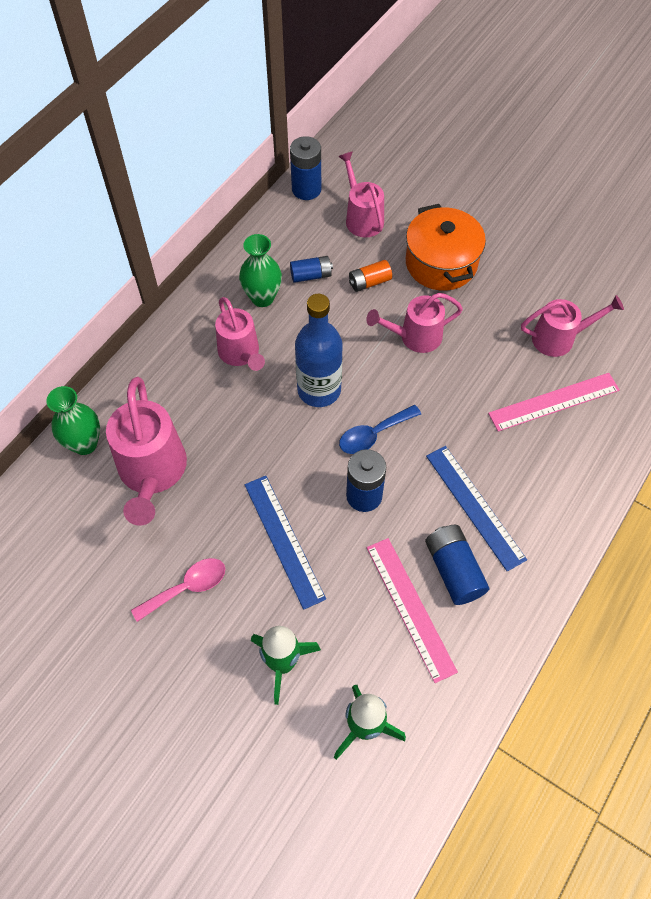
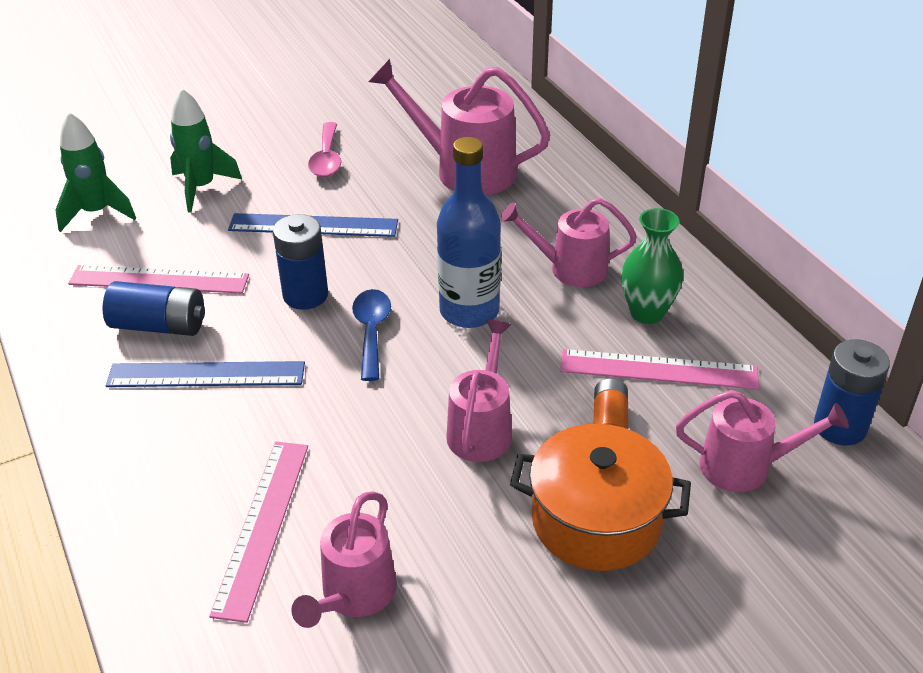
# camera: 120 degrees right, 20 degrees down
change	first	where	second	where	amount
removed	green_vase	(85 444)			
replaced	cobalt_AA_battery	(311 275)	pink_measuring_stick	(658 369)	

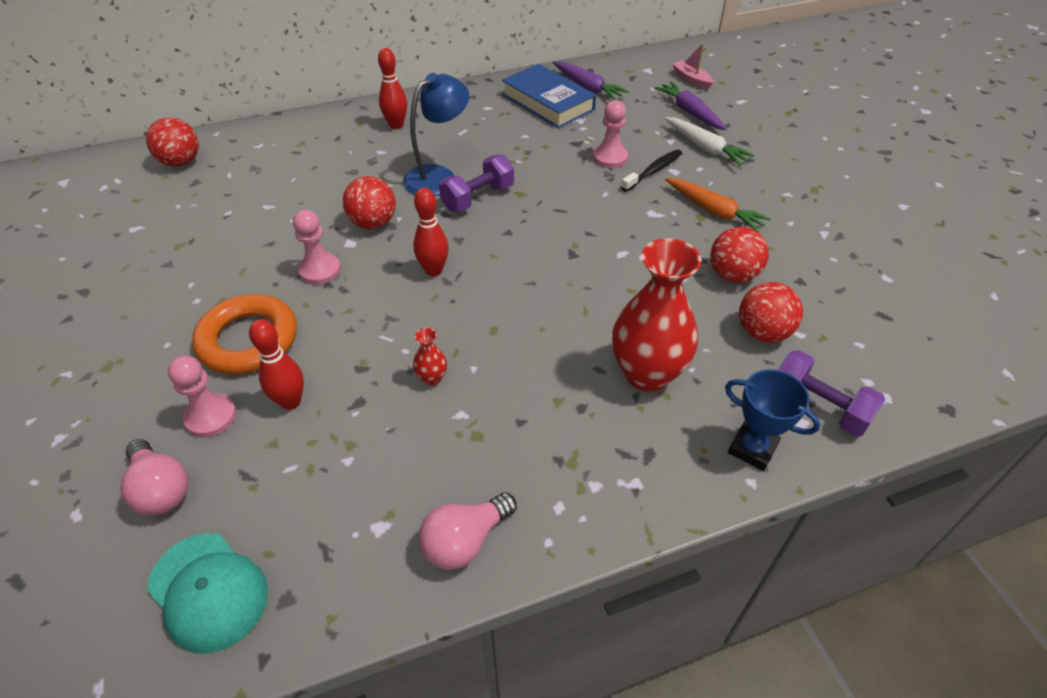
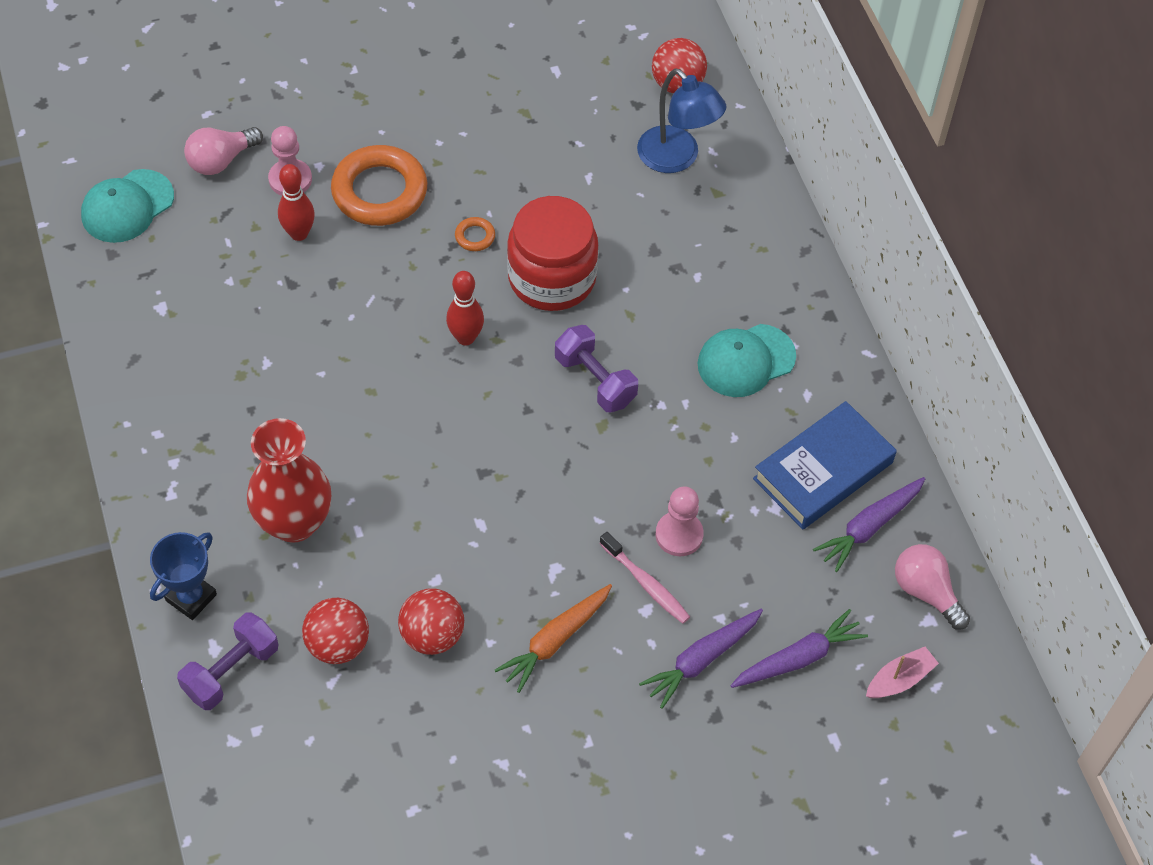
# camera: 90 degrees right, 10 degrees up
change	first	where	second	where	amount
replaced	pink_pawn	(320 270)	orange-coloured_ring	(475 236)	
replaced	red_ball	(373 223)	red_preserve_jar	(552 278)	
removed	red_bowling_pin	(396 125)			
moved	cobalt_desk_lamp	(438 176)		(677 158)	
removed	red_vase	(432 378)			
moved	pink_light_bulb	(465 541)		(926 592)	
recoloured	black_tooth_brush	(653 171)	pink_tooth_brush	(646 584)	
recoloured	snow-white_root_vegetable	(705 148)	purple_root_vegetable	(701 660)	
added			turquoise_peaked_cap	(745 361)	

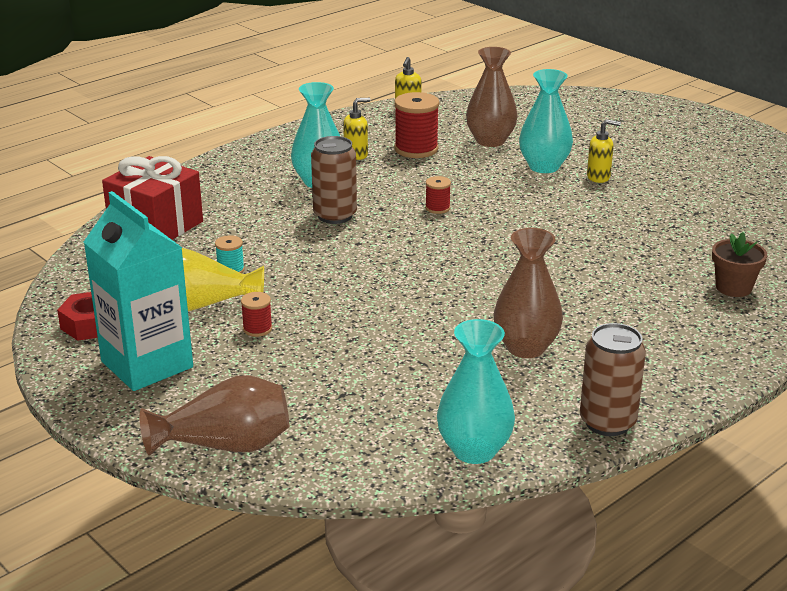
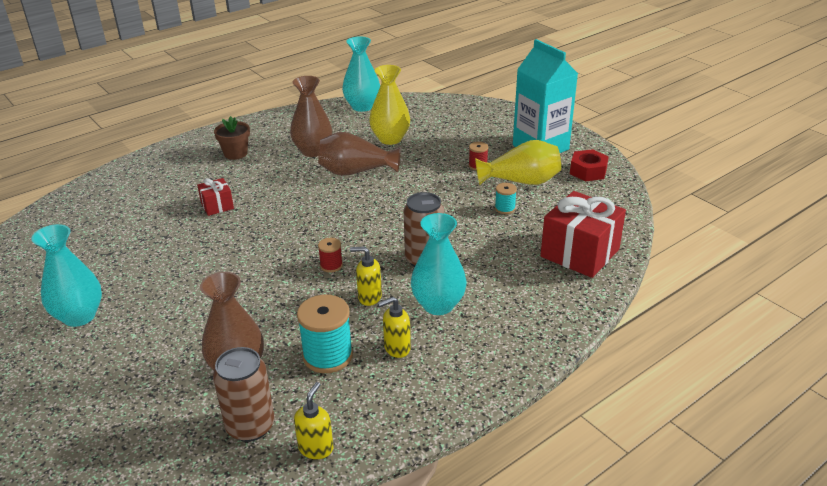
# camera: 175 degrees left, 5 degrees up
change	first	where	second	where	amount
moved	russet_vase	(226 445)		(355 172)	
recoloured	red_reel_of_thread	(416 149)	turquoise_reel_of_thread	(328 356)	
moved	turquoise_vase	(544 167)		(79 316)	
moved	russet_soda_can	(607 422)		(250 426)	
moved	golden_pump_bottle	(599 177)		(369 297)	
moved	russet_flower_pot	(733 288)		(235 153)	
added			red_gift	(217 206)	
added			golden_vase	(390 139)	

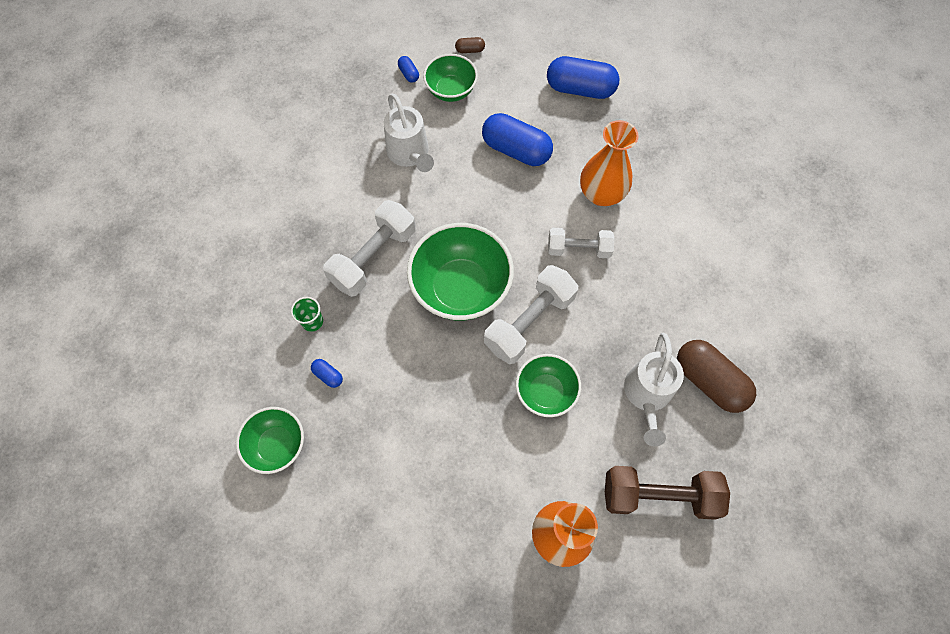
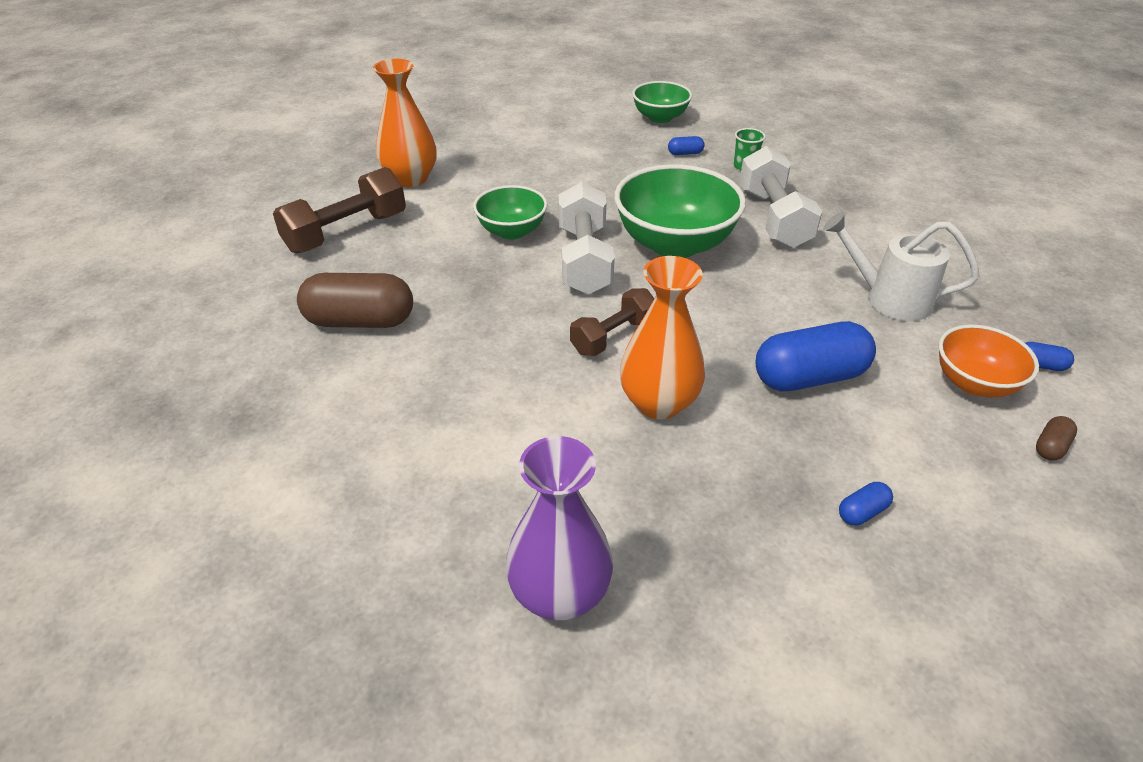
# camera: 135 degrees right, 25 degrees down
change	first	where	second	where	amount
recoloured	green_serving_bowl	(451 90)	orange-coloured_serving_bowl	(974 383)	
resized	cobalt_pill_shape	(580 89)		(862 512)	x0.43
recoloured	snow-white_free_weight	(578 249)	russet_free_weight	(613 336)	
removed	snow-white_watering_can	(647 396)			
added			purple_vase	(559 594)	

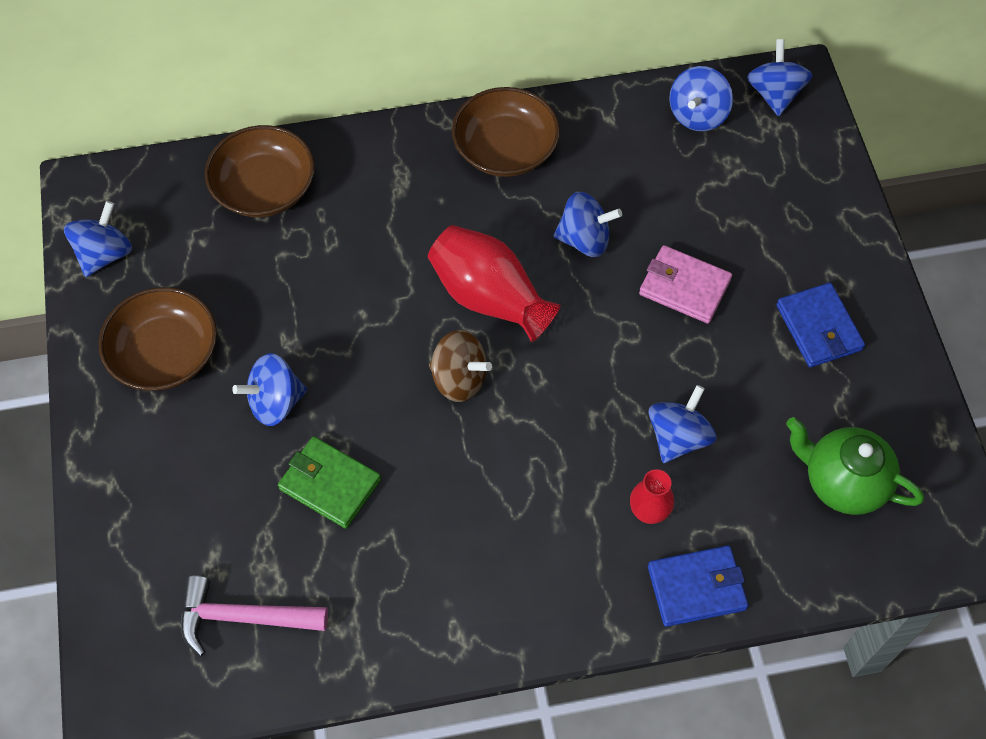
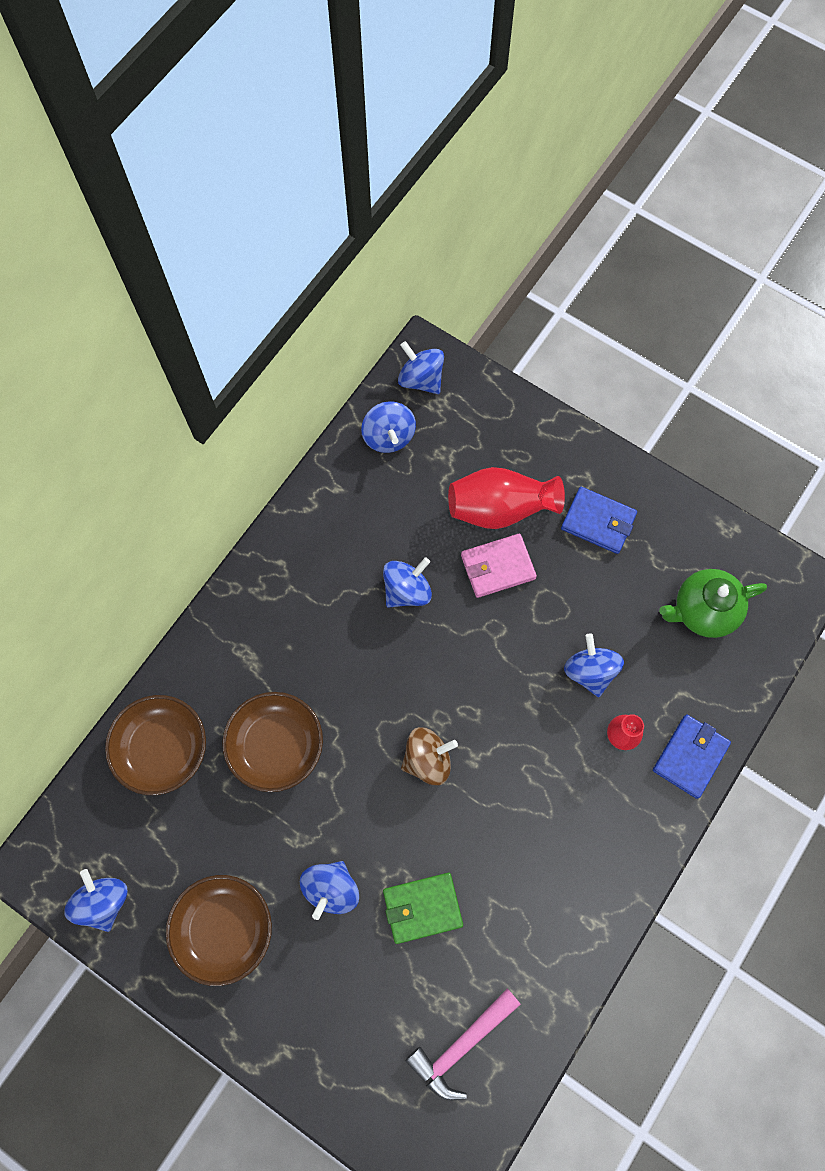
# camera: 45 degrees left, 10 degrees up
change	first	where	second	where	amount
moved	red_vase	(489 298)		(500 508)	
moved	russet_serving_bowl	(505 149)		(276 745)	

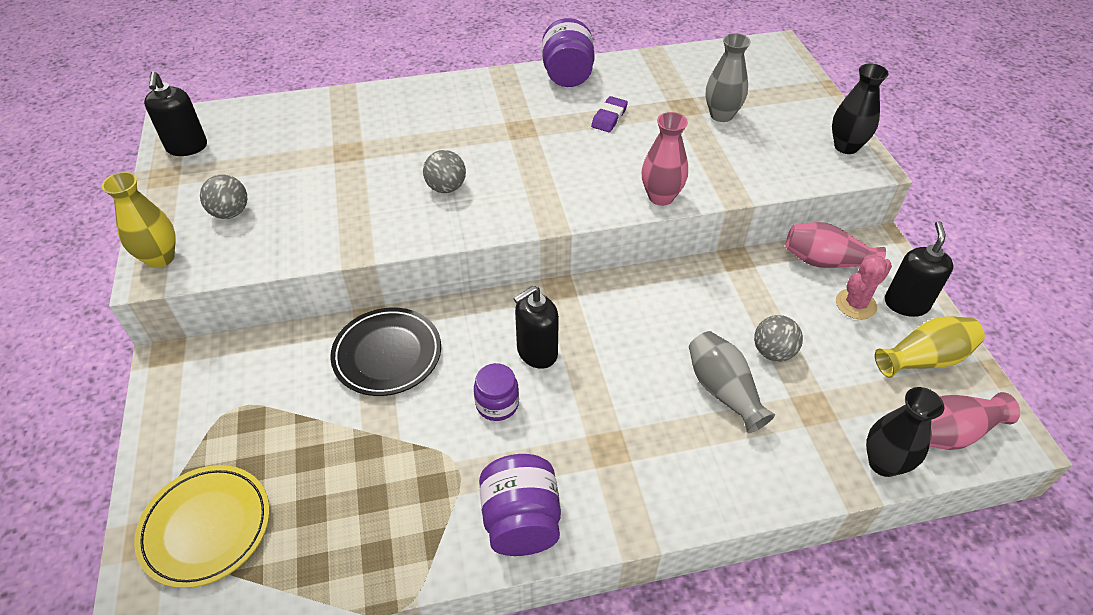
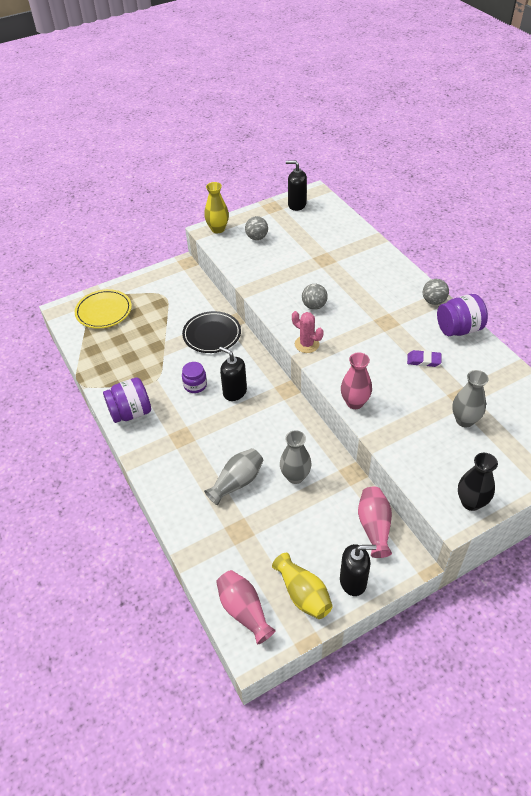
# camera: 75 degrees right, 0 degrees up
change	first	where	second	where	amount
turned	black_pump_bottle	(187 147)		(297 205)	45 degrees clockwise
moved	grey_ball	(773 352)		(433 301)	
moved	pink_cactus	(855 304)		(307 344)	
removed	black_vase	(883 463)			
added			grey_vase	(295 476)	

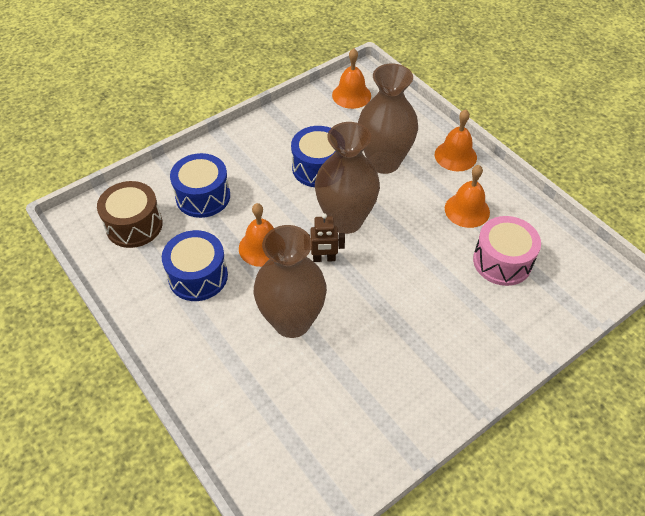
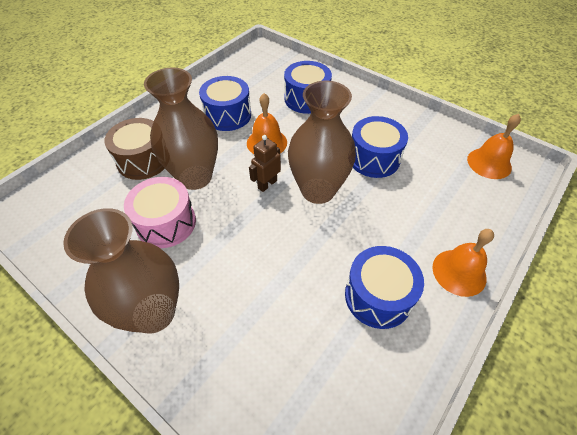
# camera: 75 degrees right, 0 degrees up
change	first	where	second	where	amount
moved	russet_snare_drum	(134 225)		(143 160)	
turned	russet_robot	(324 259)		(267 184)	60 degrees clockwise
moved	russet_vase	(384 162)		(154 313)	
replaced	orange-coloured_bell	(467 210)	cobalt_snare_drum	(378 296)	
moved	pink_snare_drum	(502 261)		(166 223)	

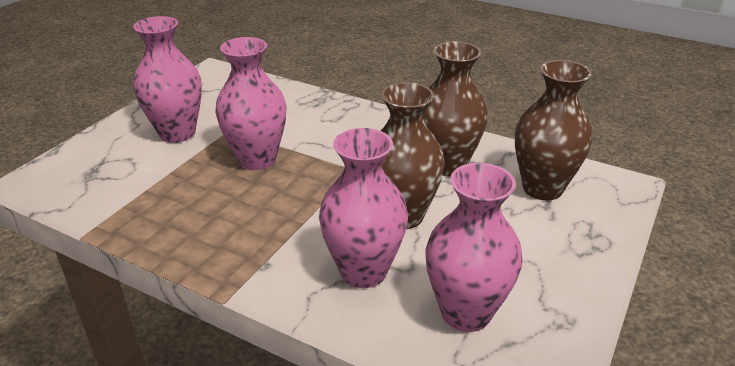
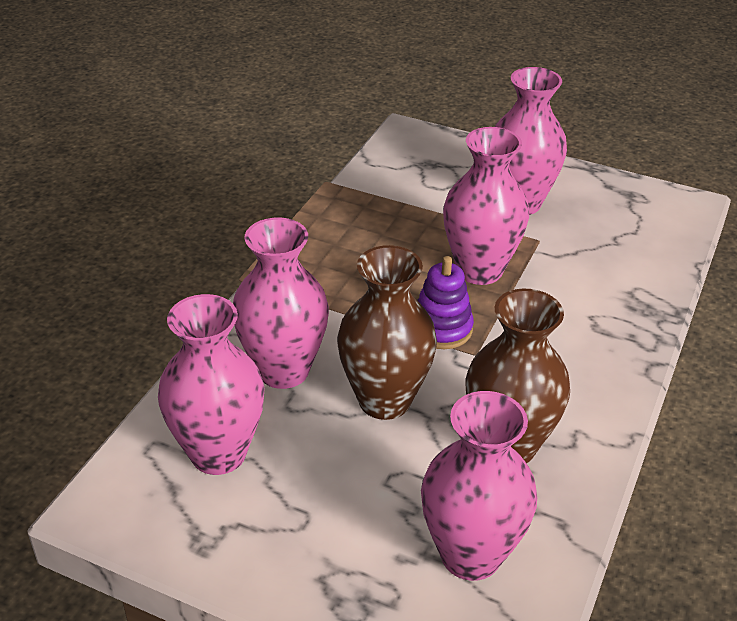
# camera: 85 degrees right, 5 degrees up
change	first	where	second	where	amount
recoloured	russet_vase	(542 188)	pink_vase	(470 555)	
added			purple_stacking_toy	(441 329)	

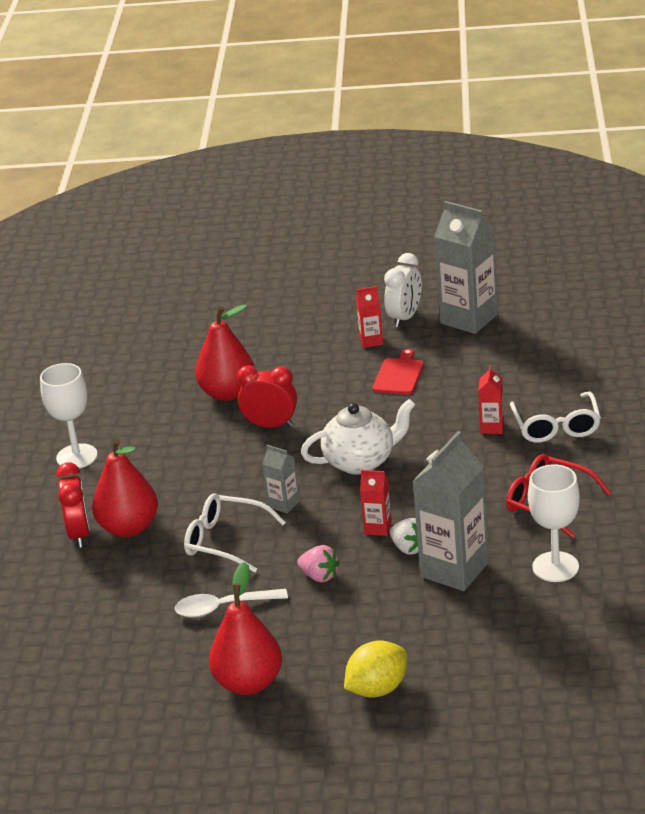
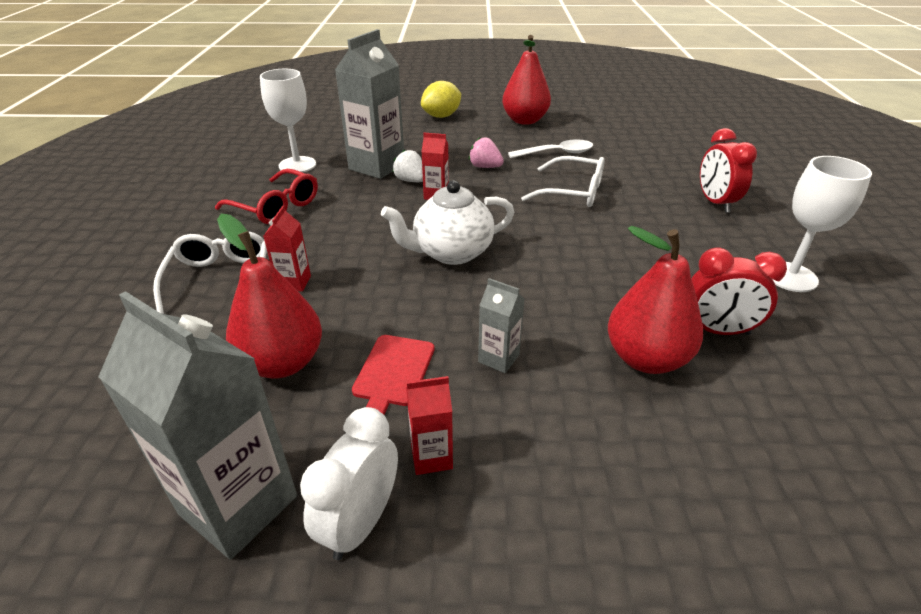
# camera: 175 degrees right, 5 degrees up
change	first	where	second	where	amount
moved	red_pear	(129 528)		(282 362)	
moved	red_bedside_clock	(270 425)		(717 331)	
moved	grey_juice_carton	(283 504)		(498 358)	

